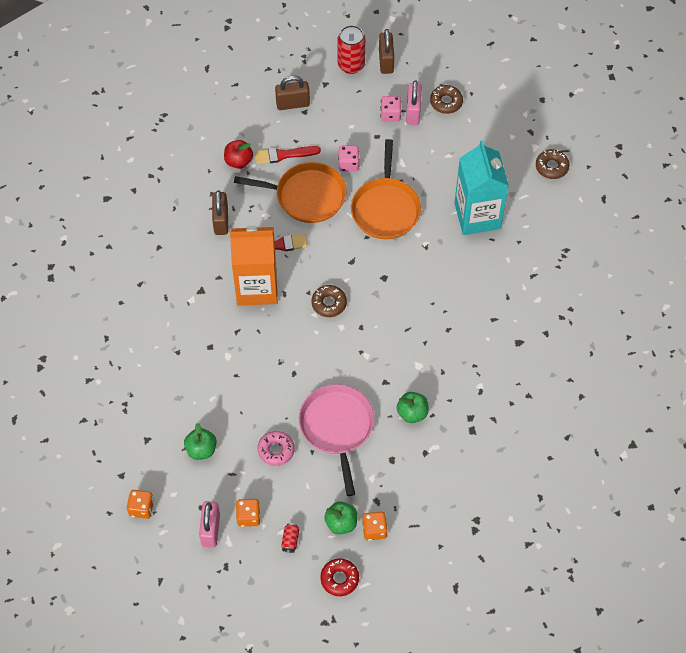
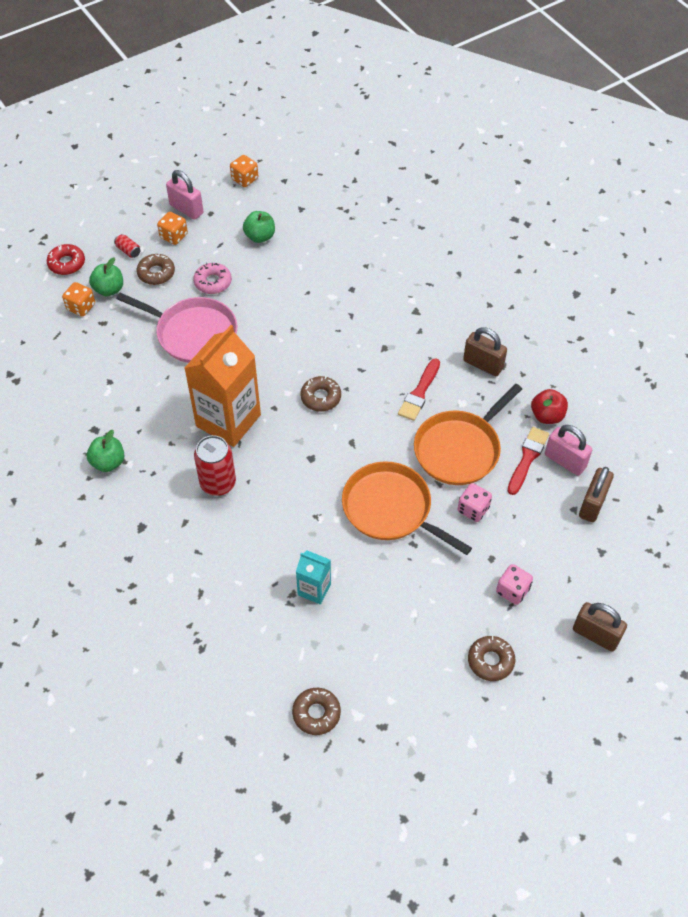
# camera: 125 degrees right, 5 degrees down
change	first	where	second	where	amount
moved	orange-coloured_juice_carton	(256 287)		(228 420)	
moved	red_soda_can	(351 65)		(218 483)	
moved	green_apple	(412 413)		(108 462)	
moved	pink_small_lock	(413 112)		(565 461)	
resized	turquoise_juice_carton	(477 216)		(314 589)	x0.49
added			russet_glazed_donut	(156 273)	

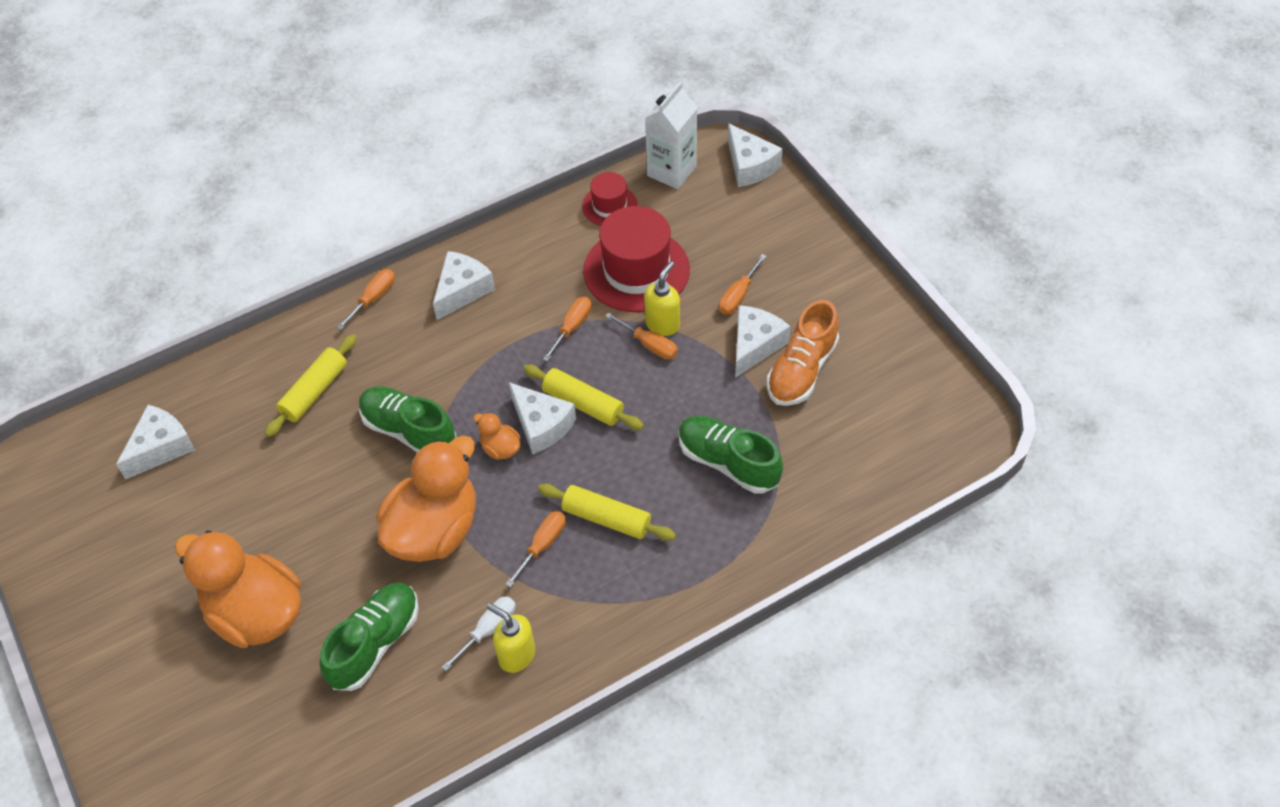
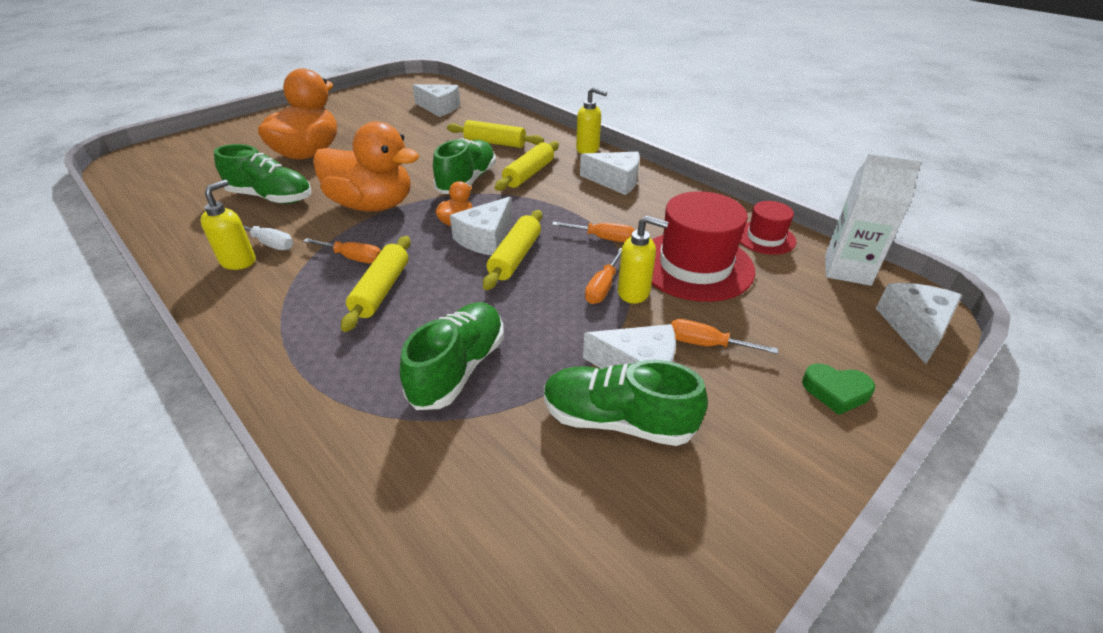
# camera: 75 degrees right, 15 degrees down
change	first	where	second	where	amount
replaced	orange-coloured_flat_screwdriver	(373 298)	golden_pump_bottle	(588 149)	
turned	snow-white_cheese_wedge	(750 165)		(915 327)	150 degrees clockwise
recoloured	orange-coloured_sneaker	(801 370)	green_sneaker	(617 420)	
added			golden_pastry_roller	(529 174)	
added			green_heart	(835 391)	

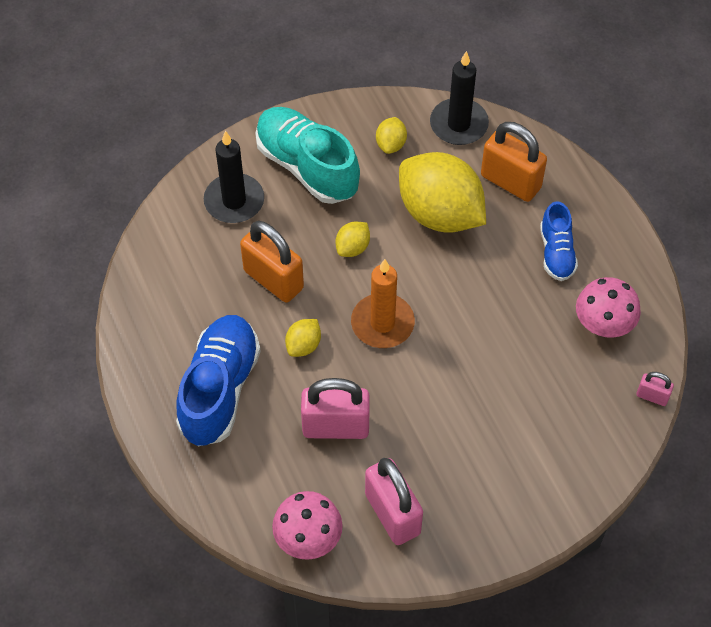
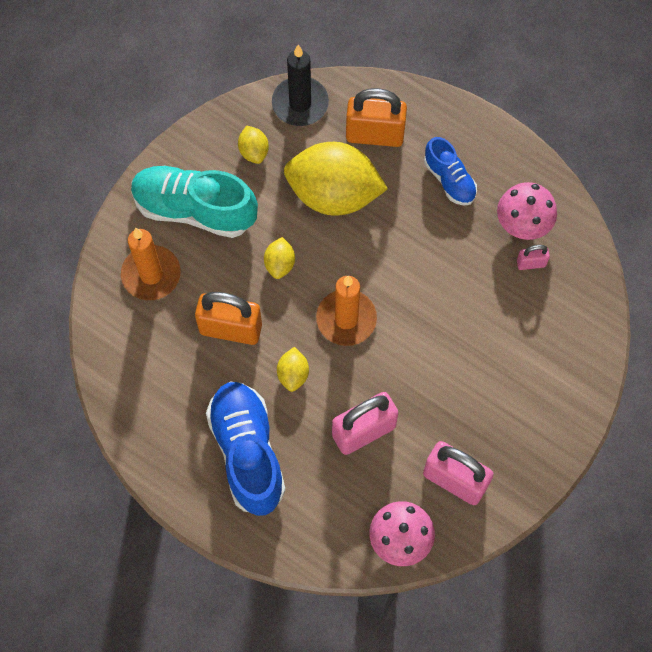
# camera: 30 degrees left, 10 degrees up
change	first	where	second	where	amount
recoloured	black_wax_candle	(234 201)	orange-coloured_wax_candle	(151 274)	
moved	pink_small_lock	(652 396)		(531 263)	

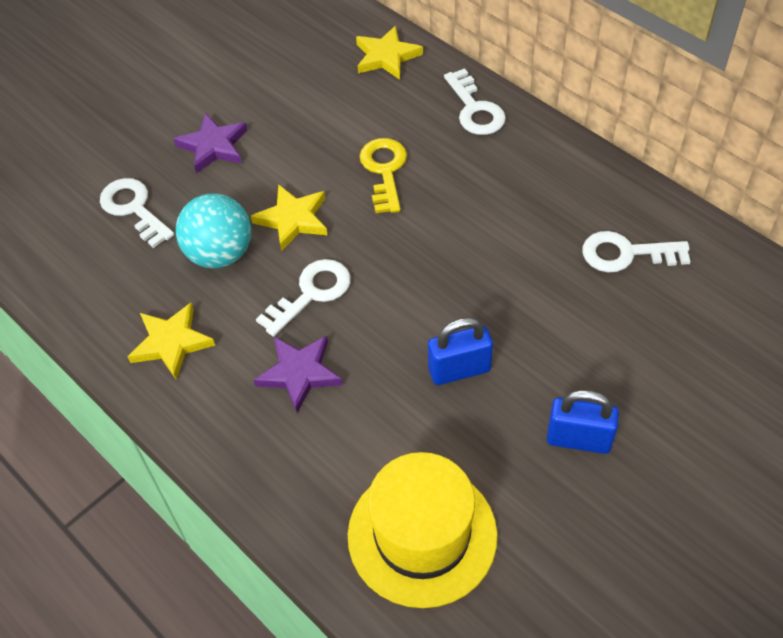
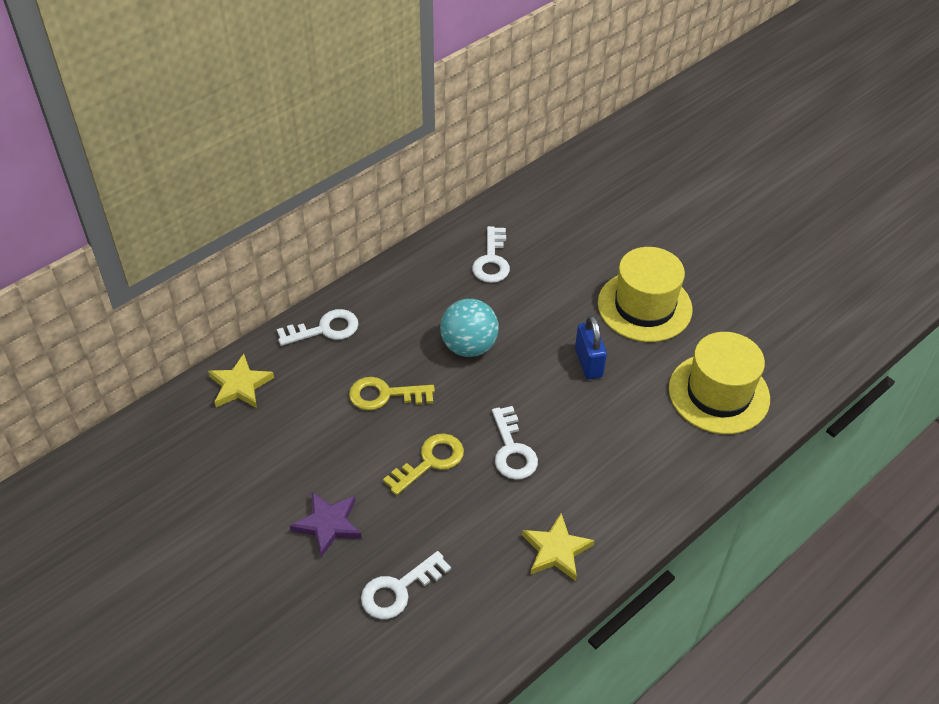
# camera: 90 degrees left, 5 degrees down
change	first	where	second	where	amount
moved	turquoise_ball	(220 254)		(469 346)	
replaced	golden_star_shape	(293 219)	golden_key	(430 461)	
removed	purple_star_shape	(299 373)			
turned	snow-white_key	(311 293)		(512 450)	150 degrees counterclockwise
replaced	cobalt_small_lock	(578 439)	golden_hat	(644 306)	

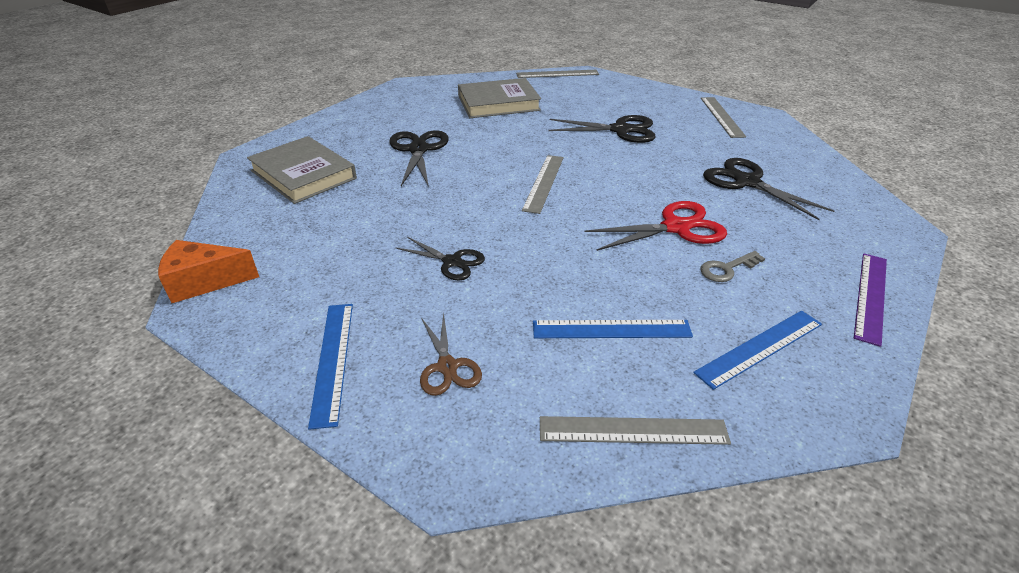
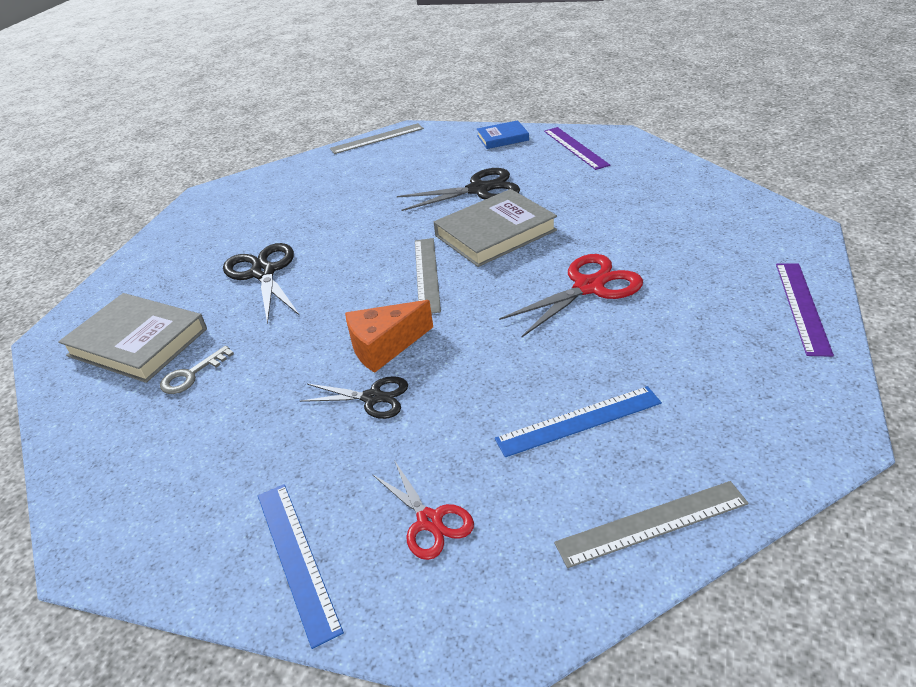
# camera: 15 degrees left, 0 degrees up
change	first	where	second	where	amount
moved	orange-coloured_cheese_wedge	(204 281)		(384 346)	
recoloured	russet_shears	(447 367)	red_shears	(430 521)	
moved	grey_hardback	(498 103)		(495 233)	
removed	cobalt_measuring_stick	(760 348)			
moved	grey_key	(727 269)		(191 375)	
recoloured	grey_measuring_stick	(721 116)	purple_measuring_stick	(575 148)	
removed	black_shears	(746 182)			
added			cobalt_hardback	(502 138)	

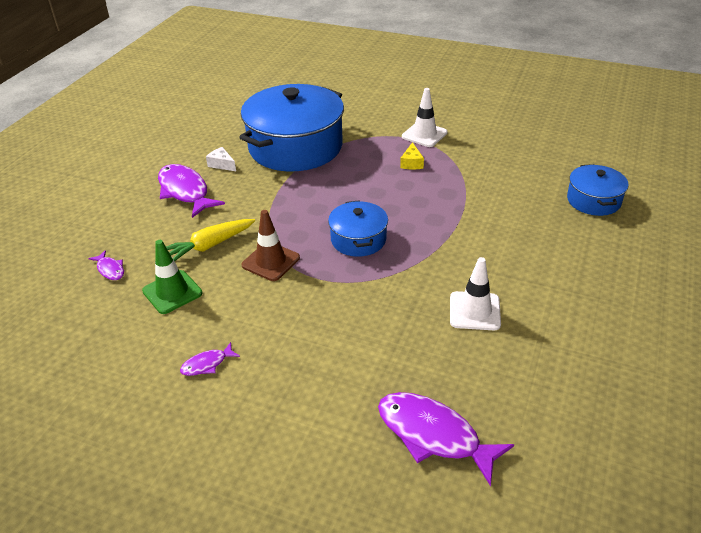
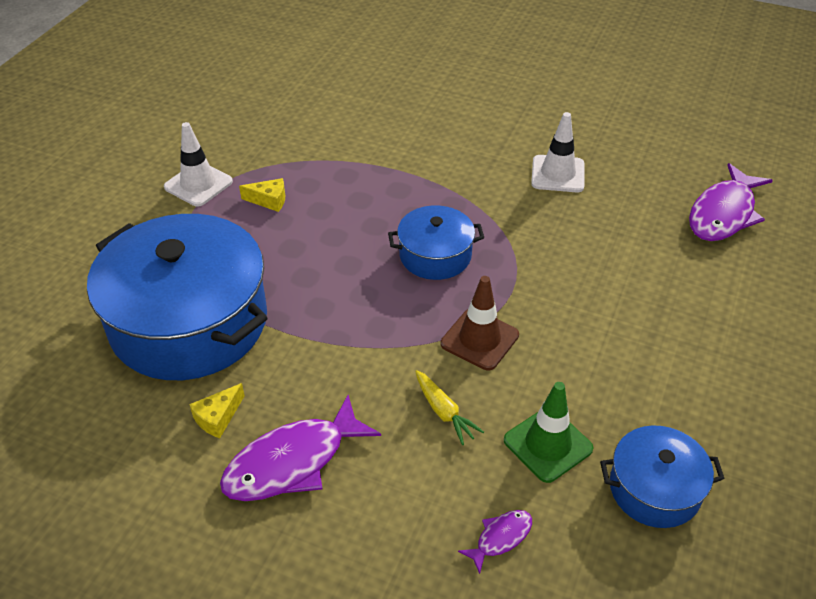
# camera: 90 degrees left, 5 degrees up
change	first	where	second	where	amount
resized	golden_root_vegetable	(209 246)		(444 412)	x0.66
removed	purple_fish_figure	(207 364)			
recoloured	snow-white_cheese_wedge	(222 164)	golden_cheese_wedge	(218 417)	
moved	cobalt_pot	(593 200)		(654 489)	

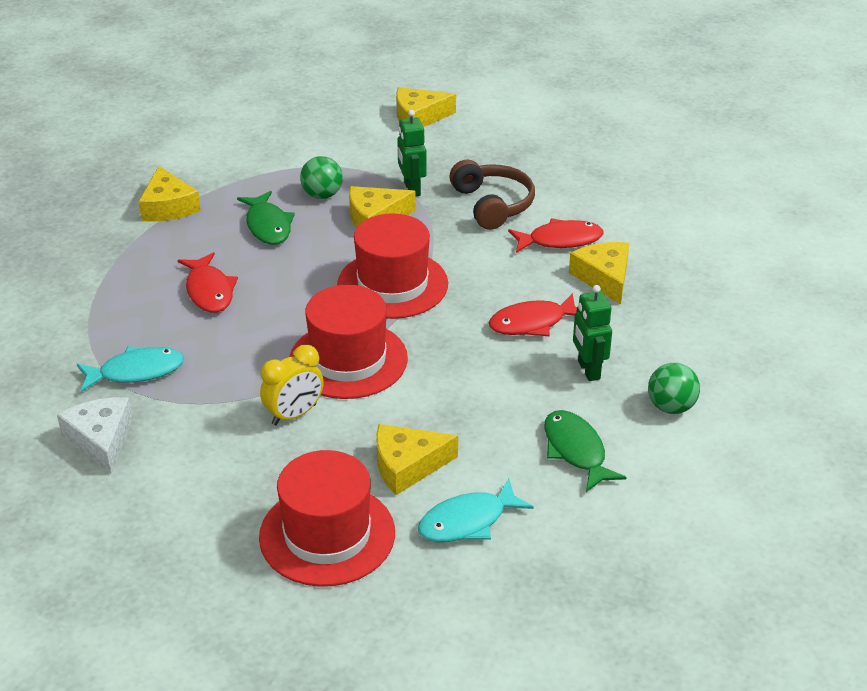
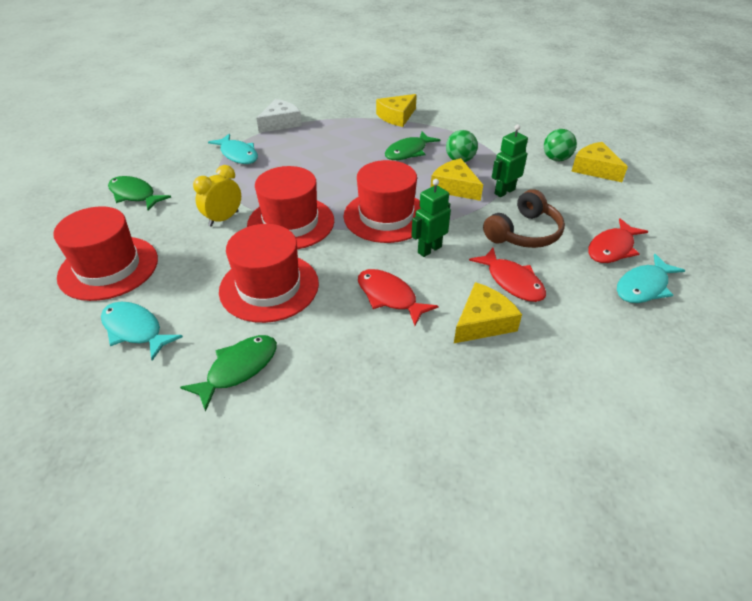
# camera: 65 degrees right, 5 degrees up
change	first	where	second	where	amount
moved	snow-white_cheese_wedge	(101 440)		(280 123)	
moved	red_fish_figure	(209 291)		(612 248)	
turned	golden_bedside_clock	(294 415)		(223 219)	105 degrees clockwise
removed	golden_cheese_wedge	(407 466)			
moved	green_robot	(588 370)		(429 249)	
moved	green_ball	(671 407)		(556 159)	
added			green_fish_figure	(134 195)	
added			red_hat	(269 287)	
added			turquoise_fish_figure	(643 286)	

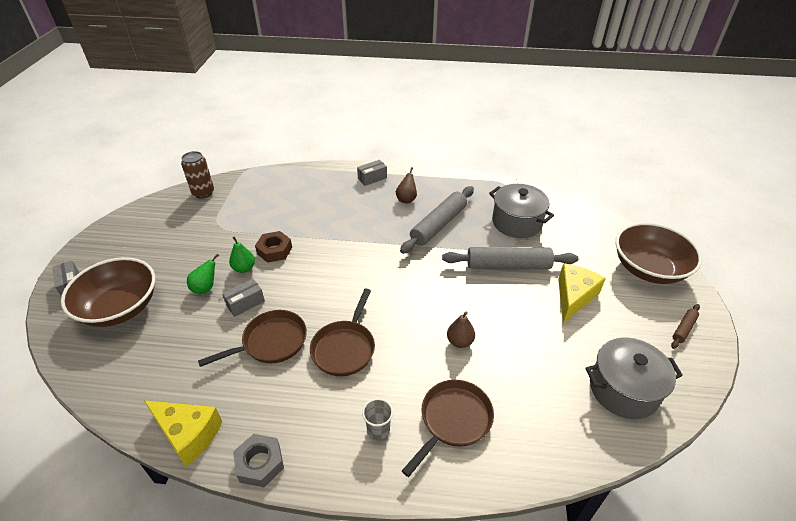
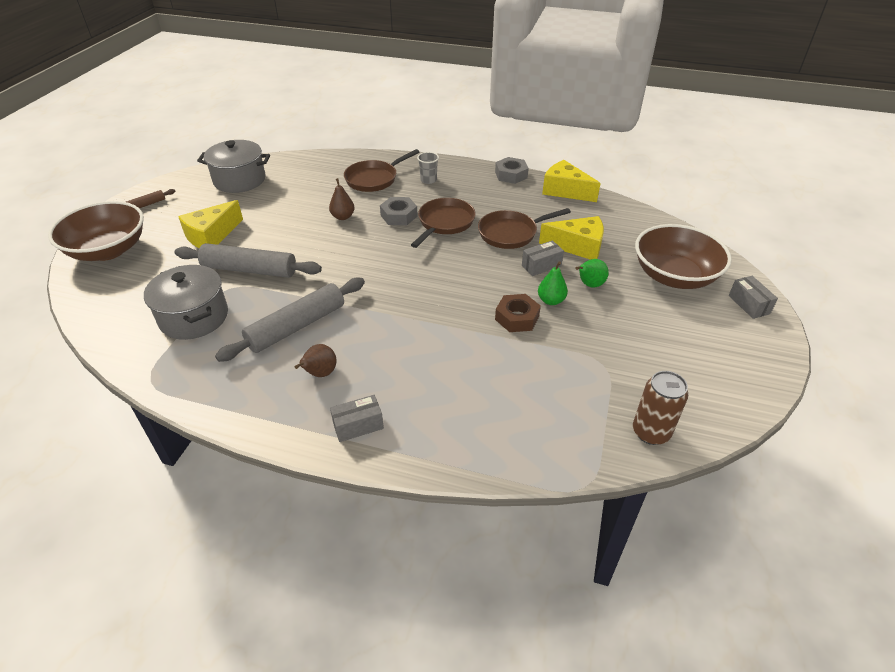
# camera: 170 degrees left, 0 degrees up
change	first	where	second	where	amount
added			grey_nut	(399 216)	
added			golden_cheese_wedge	(578 246)	

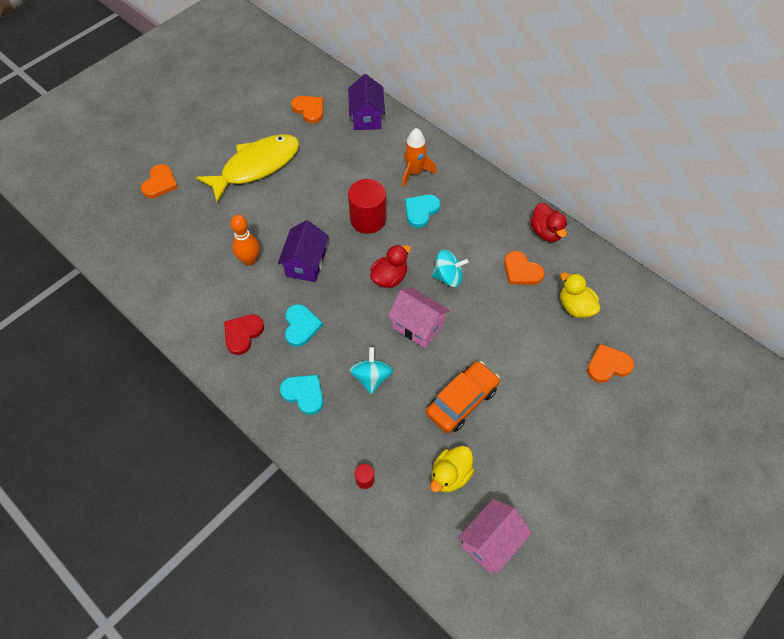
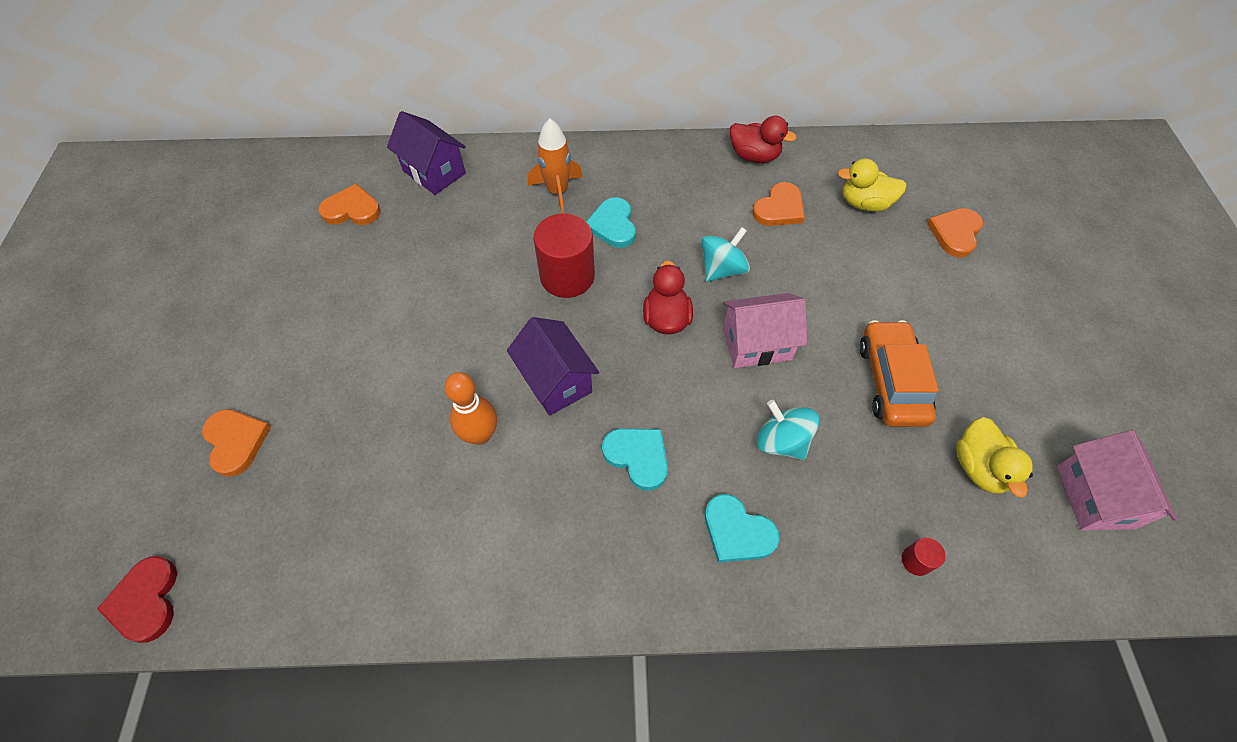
# camera: 45 degrees left, 0 degrees up
change	first	where	second	where	amount
removed	golden_fish_figure	(256 166)			
moved	red_heart	(243 334)		(146 601)	
turned	turquoise_heart	(304 394)		(737 532)	135 degrees counterclockwise
turned	orange-coloured_heart	(521 271)		(779 208)	45 degrees counterclockwise

